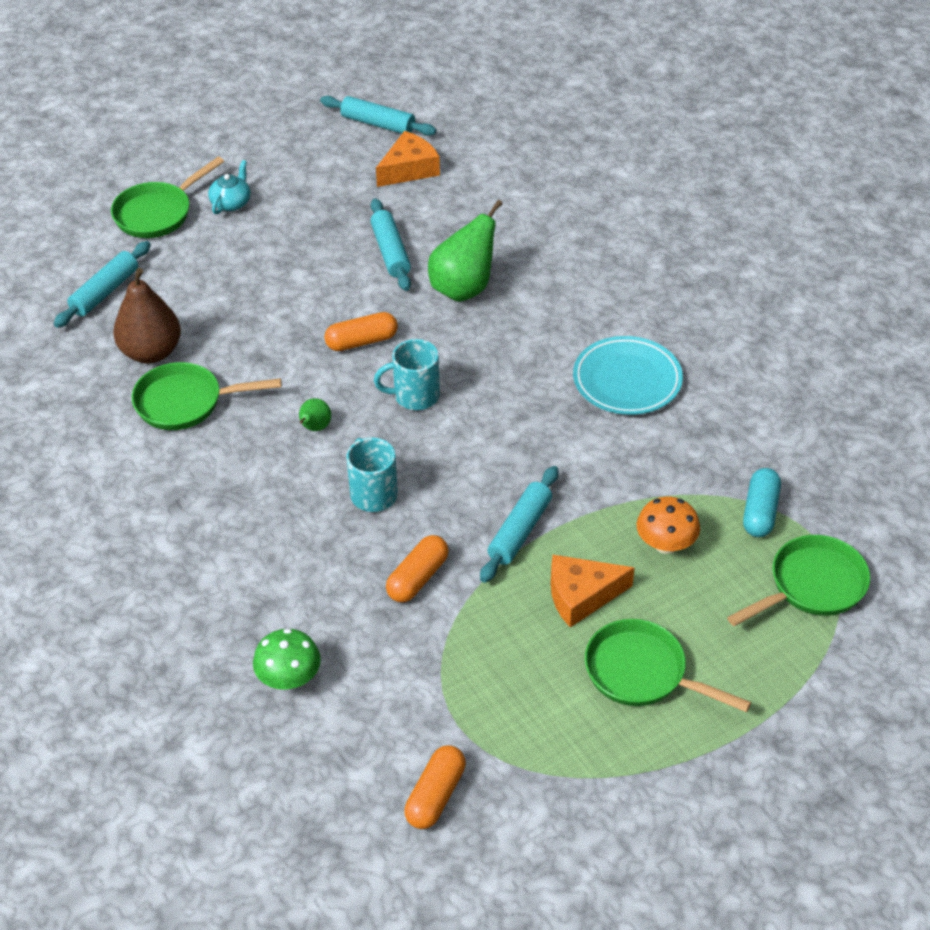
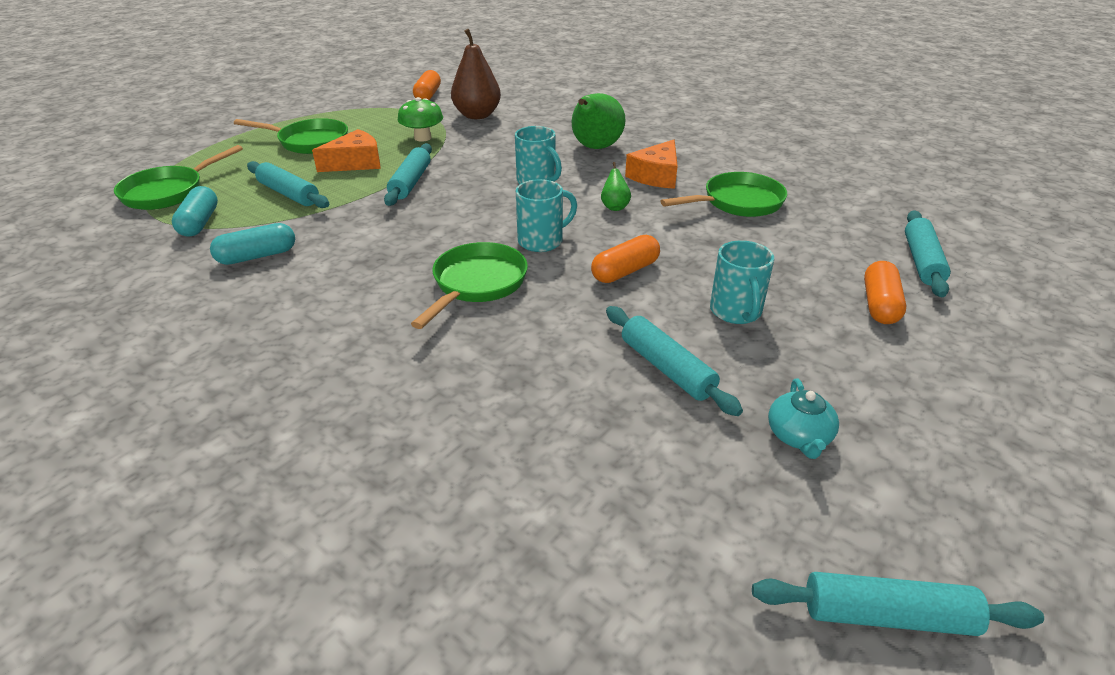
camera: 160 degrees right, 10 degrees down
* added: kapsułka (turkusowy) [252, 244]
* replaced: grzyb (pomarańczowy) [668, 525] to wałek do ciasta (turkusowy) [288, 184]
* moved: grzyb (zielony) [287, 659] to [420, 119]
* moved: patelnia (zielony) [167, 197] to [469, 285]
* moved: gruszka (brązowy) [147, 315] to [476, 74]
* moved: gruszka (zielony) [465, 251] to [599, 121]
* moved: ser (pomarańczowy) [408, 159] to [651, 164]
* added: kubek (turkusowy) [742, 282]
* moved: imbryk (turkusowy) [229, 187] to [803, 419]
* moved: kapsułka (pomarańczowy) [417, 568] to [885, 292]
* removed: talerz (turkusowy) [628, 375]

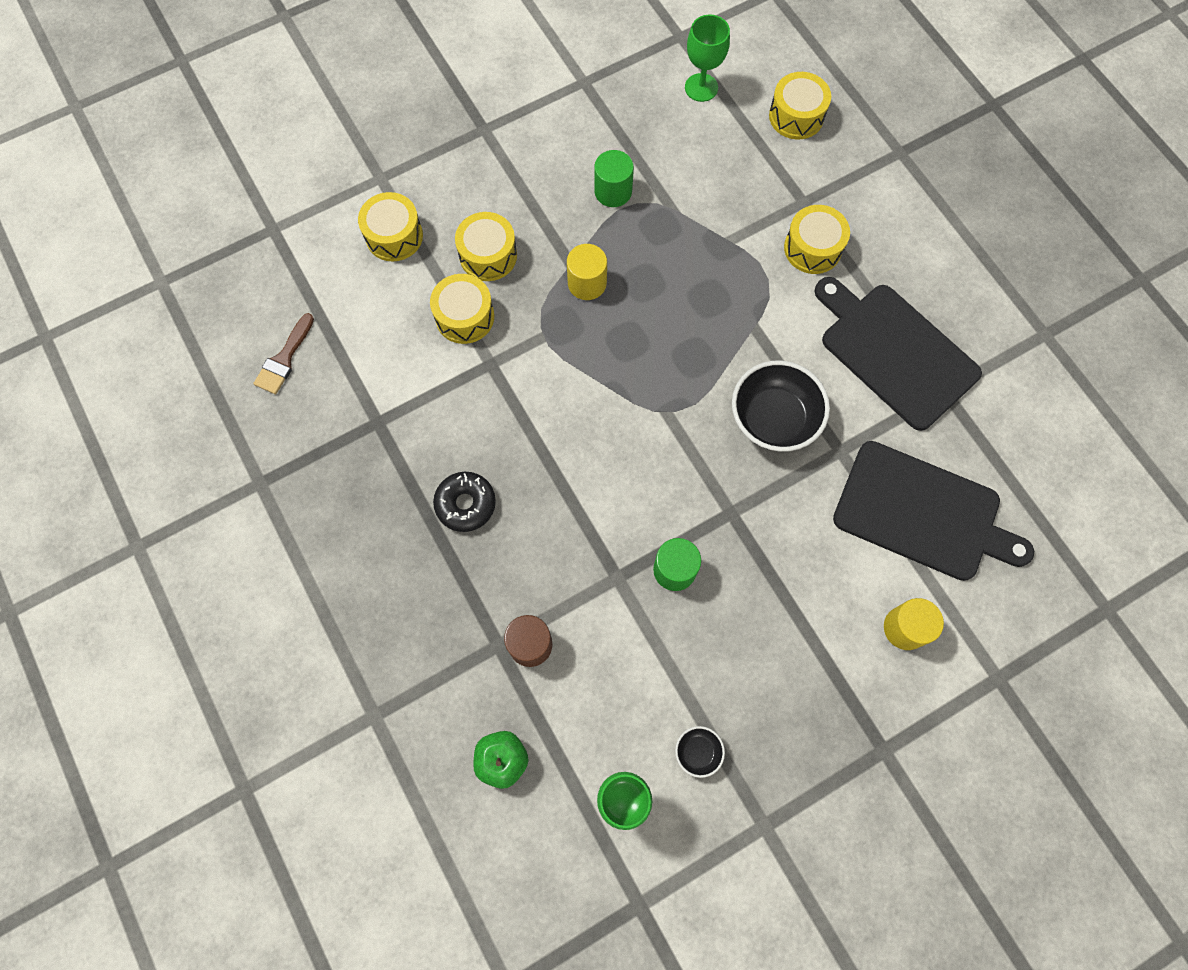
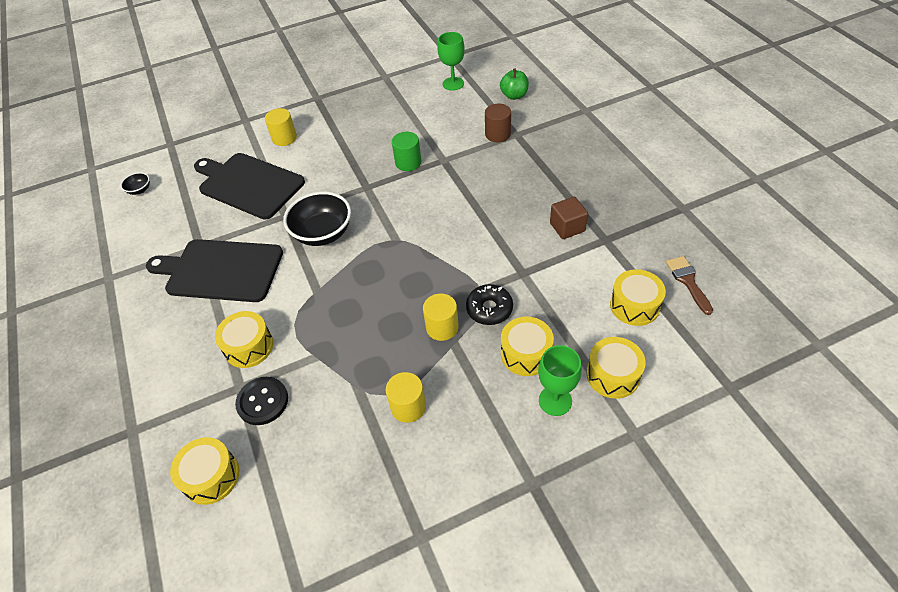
camera: 170 degrees left, 20 degrees down
* moved: miska (czarny) [700, 752] to [135, 183]
* turned: deska do krojenia (czarny) [898, 354] = [214, 270] 135 degrees clockwise
* added: guzik (czarny) [261, 401]
* recoloured: walec (zielony) [614, 178] to walec (żółty) [406, 397]
* moved: donut (czarny) [464, 502] to [489, 304]
* moved: kielich (zielony) [707, 58] to [560, 380]
* added: sześcian (brązowy) [569, 218]
* moved: bęben (żółty) [462, 309] to [638, 297]
* turned: pędzel (brązowy) [283, 353] = [689, 285] 45 degrees counterclockwise

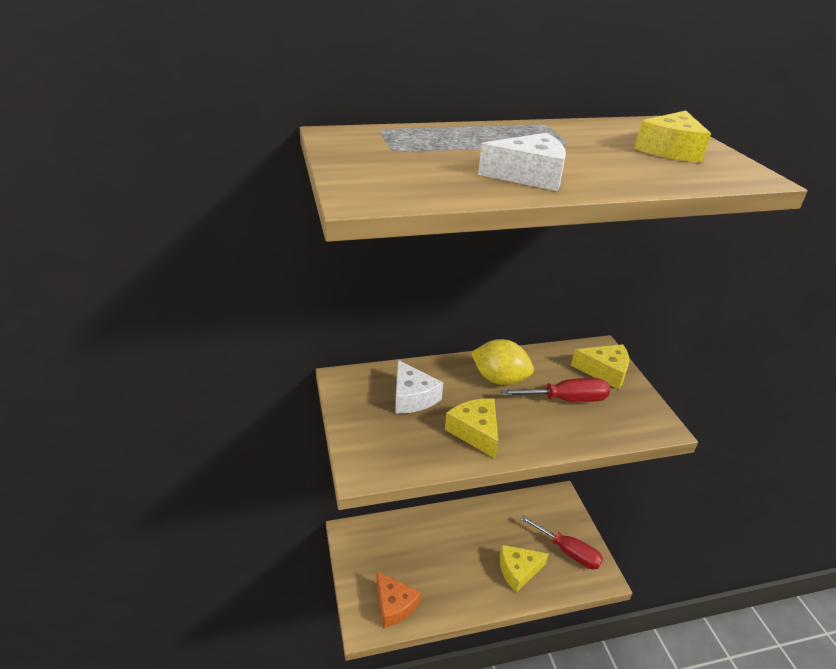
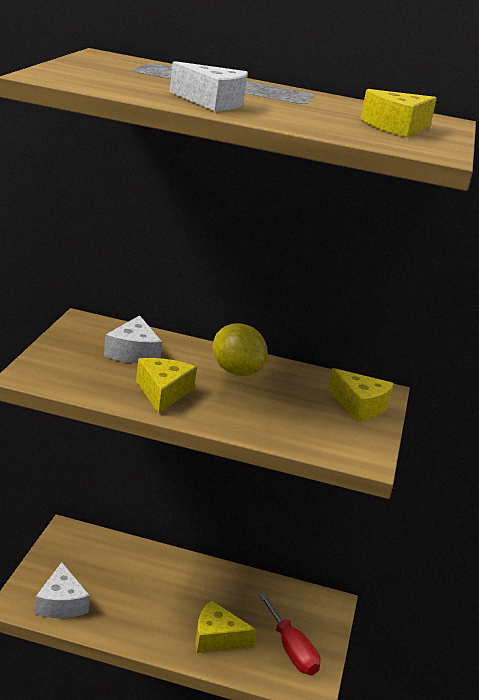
camera: 25 degrees right, 10 degrees down
* recoloured: ser (pomarańczowy) [398, 600] to ser (biały) [62, 590]
* removed: śrubokręt (czerwony) [555, 390]

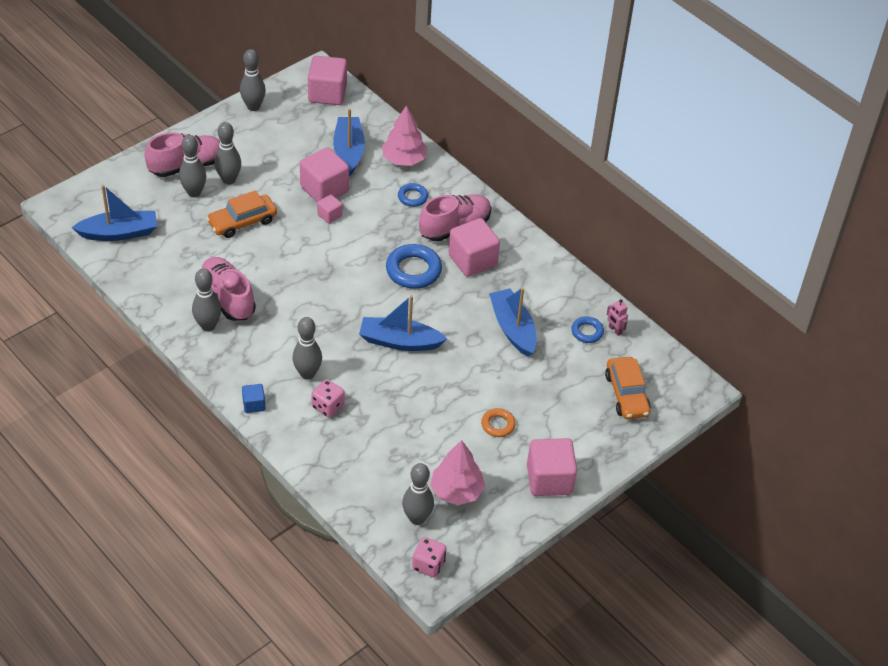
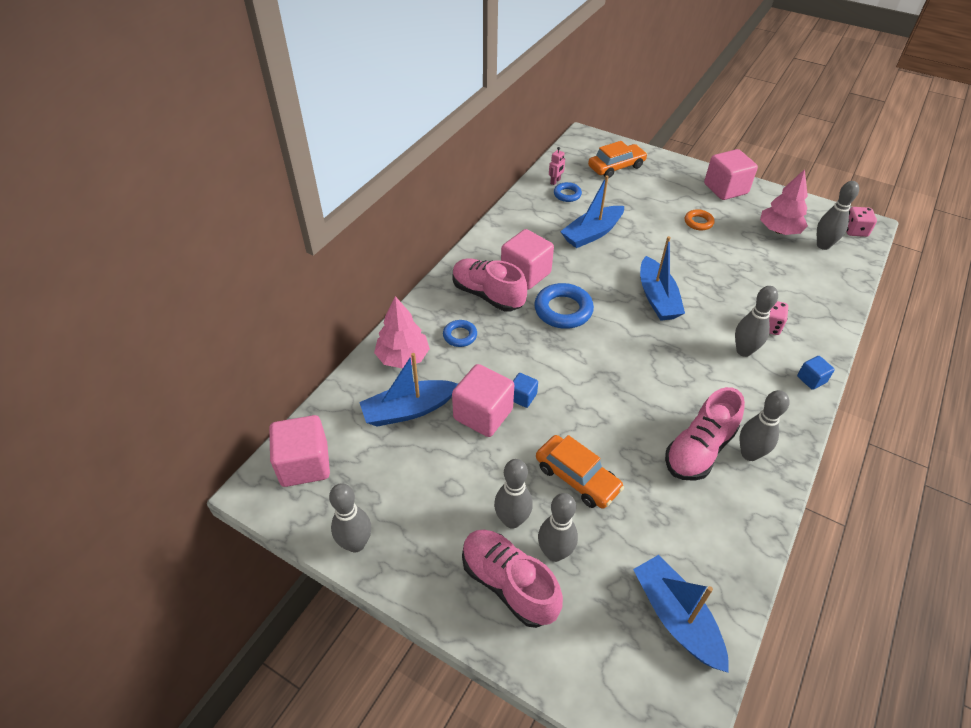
camera: 105 degrees left, 0 degrees up
* recoloured: sześcian (różowy) [329, 209] to sześcian (niebieski) [525, 390]

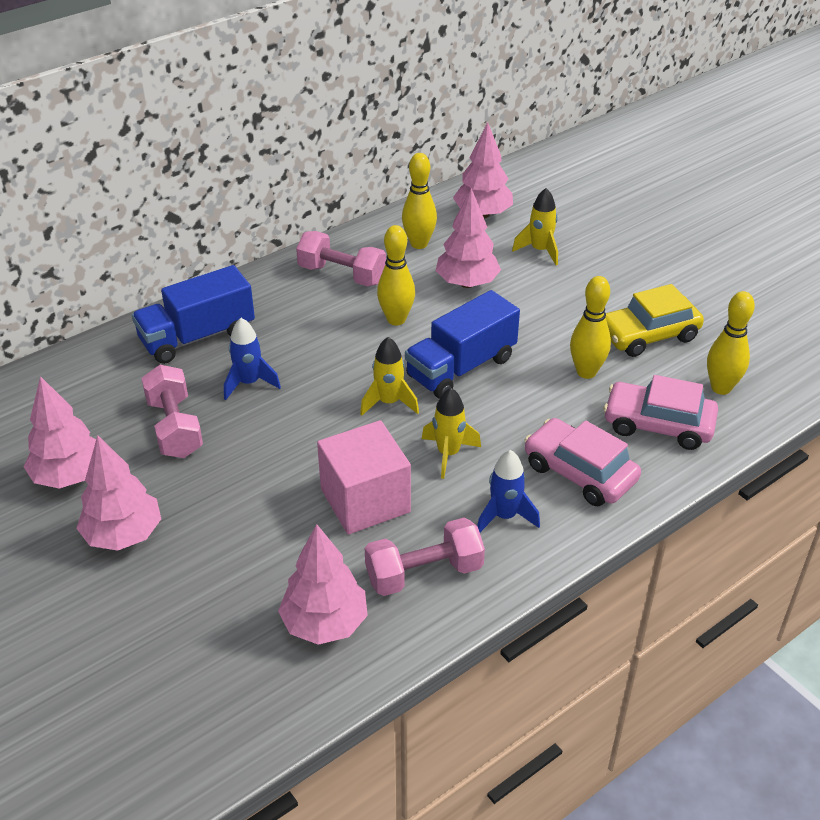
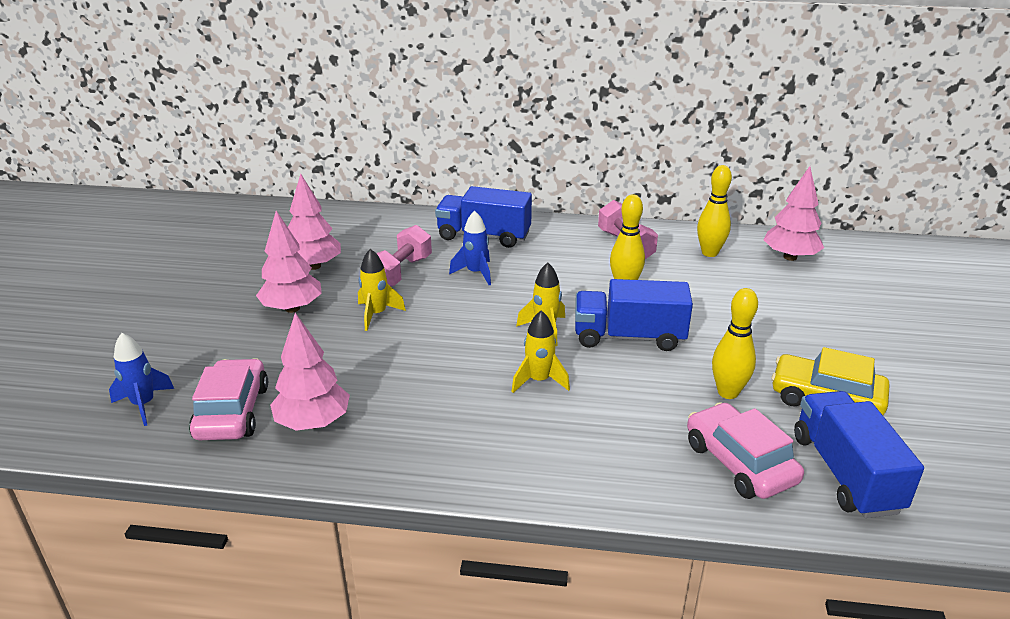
camera: 45 degrees right, 10 degrees down
* moved: rakieta (niebieski) [508, 491] to [141, 379]
* moved: samochód (różowy) [583, 462] to [228, 399]
* moved: rakieta (żółty) [535, 226] to [382, 290]
* replaced: kręgiel (żółty) [731, 343] to ciężarówka (niebieski) [859, 454]
* removed: sześcian (różowy) [364, 477]
* removed: hantel (różowy) [425, 557]
* removed: drzewko (różowy) [468, 238]

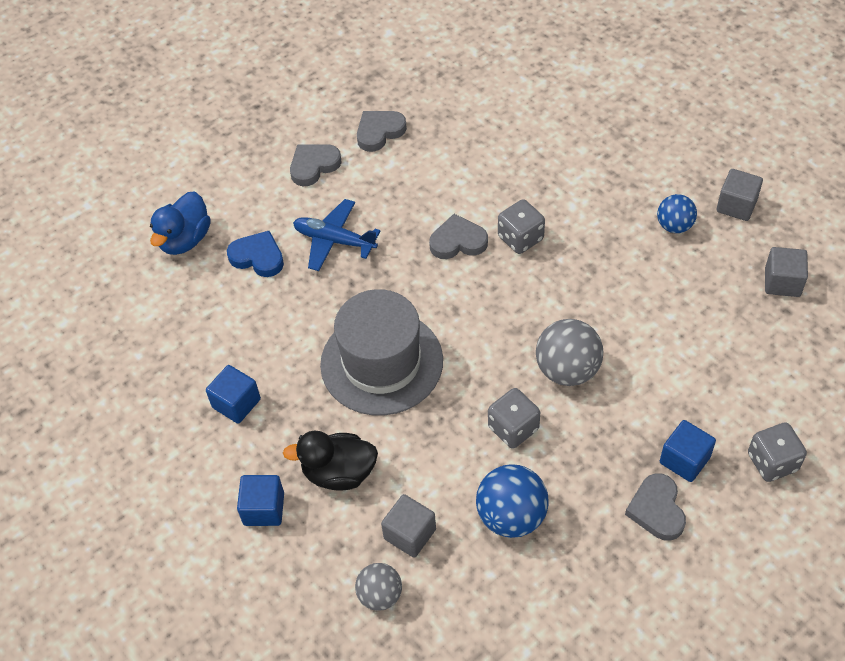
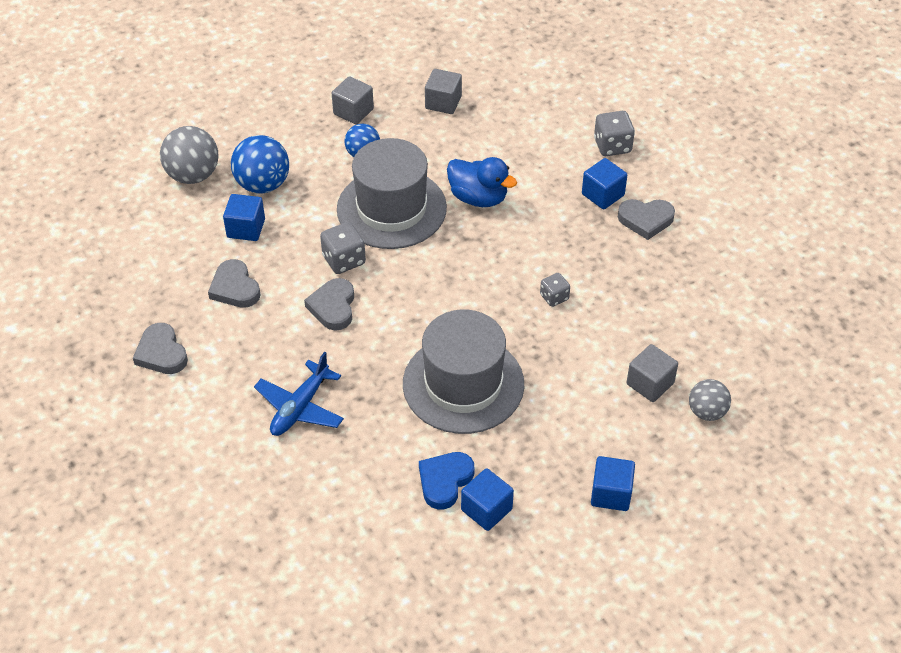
camera: 85 degrees left, 5 degrees down
* moved: piłka (szary) [569, 352] to [189, 155]
* moved: serce (szary) [316, 165] to [234, 283]
* added: sześcian (niebieski) [244, 217]
* moved: piłka (niebieski) [512, 501] to [260, 164]
* added: kapelusz (szary) [392, 193]
* moved: serce (niebieski) [255, 254] to [446, 481]
* moved: kaczka (niebieski) [180, 223] to [482, 182]
* resized: kostka do gry (szary) [514, 418] = [555, 290] x0.64
* removed: kaczka (czarny) [330, 460]

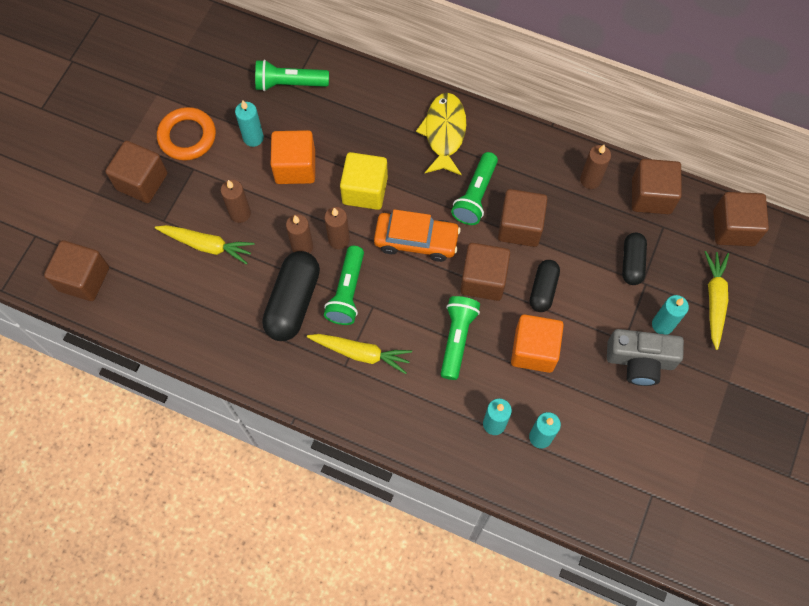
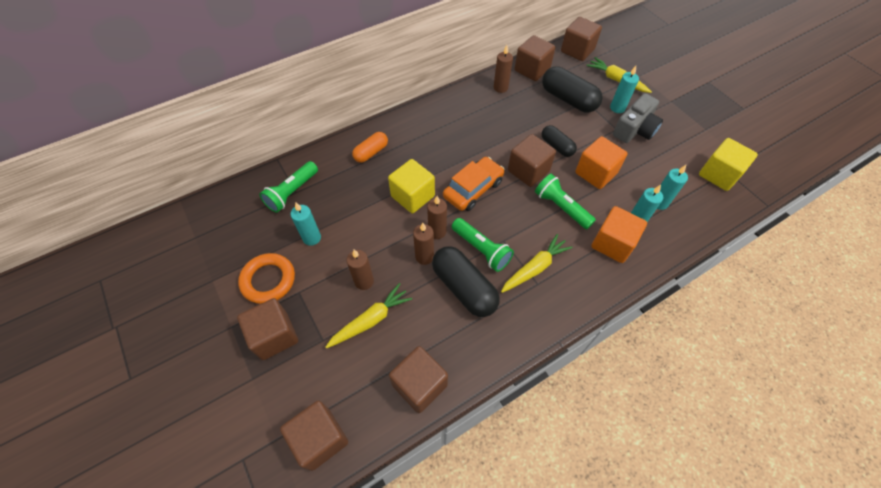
camera: 55 degrees left, 10 degrees down
* added: kapsułka (pomarańczowy) [370, 147]
* moved: sześcian (brązowy) [523, 218] to [418, 379]
* resized: kapsułka (czarny) [634, 259] = [572, 89] x1.69
* moved: sześcian (pomarańczowy) [293, 157] to [619, 234]
* added: sześcian (żółty) [728, 164]
* removed: ryba (żółty) [441, 134]
* removed: latarka (zielony) [474, 188]

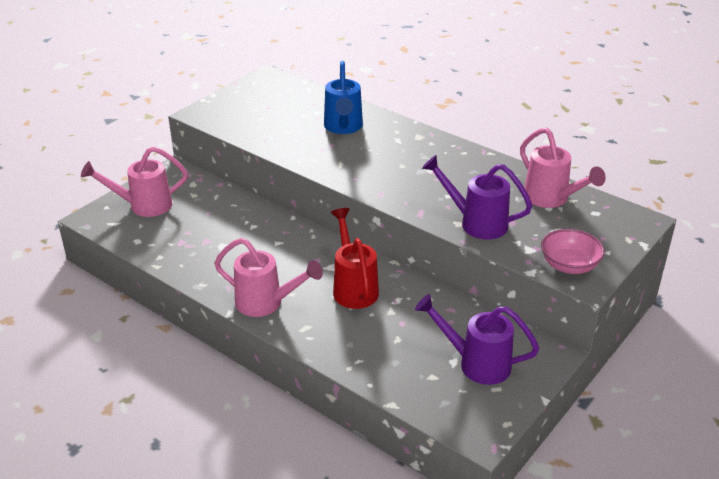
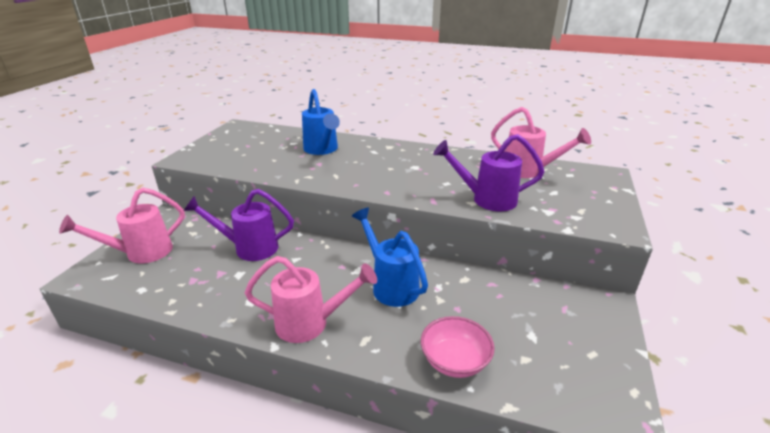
camera: 20 degrees left, 5 degrees down
* moved: konewka (fioletowy) [477, 339] to [239, 225]
* recoloured: konewka (czerwony) [355, 258] to konewka (niebieski) [390, 257]
* moved: miska (różowy) [573, 251] to [458, 347]

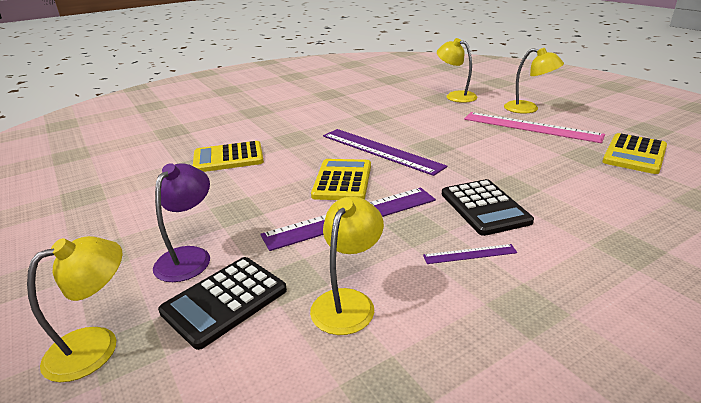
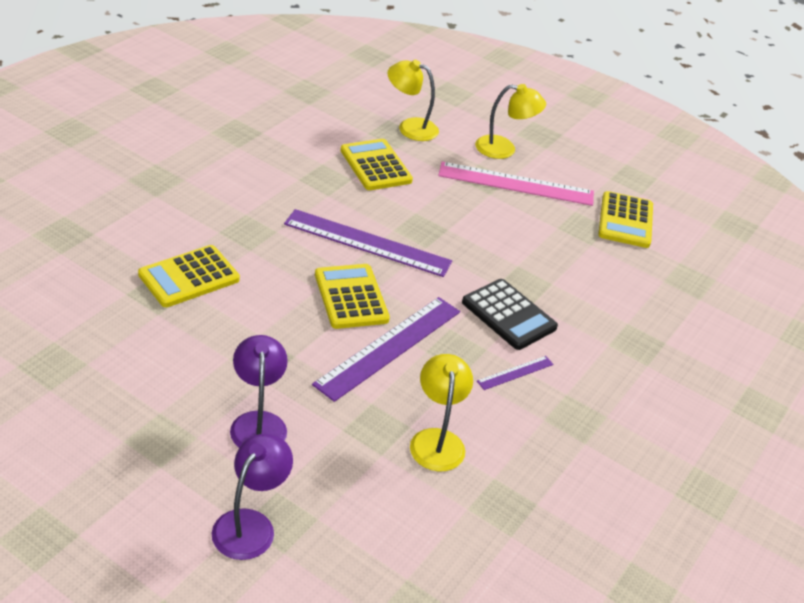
camera: 30 degrees left, 10 degrees up
* recoloured: lampka (żółty) [74, 309] to lampka (fioletowy) [252, 497]
* added: kalkulator (żółty) [376, 164]
* removed: kalkulator (czarny) [222, 303]

